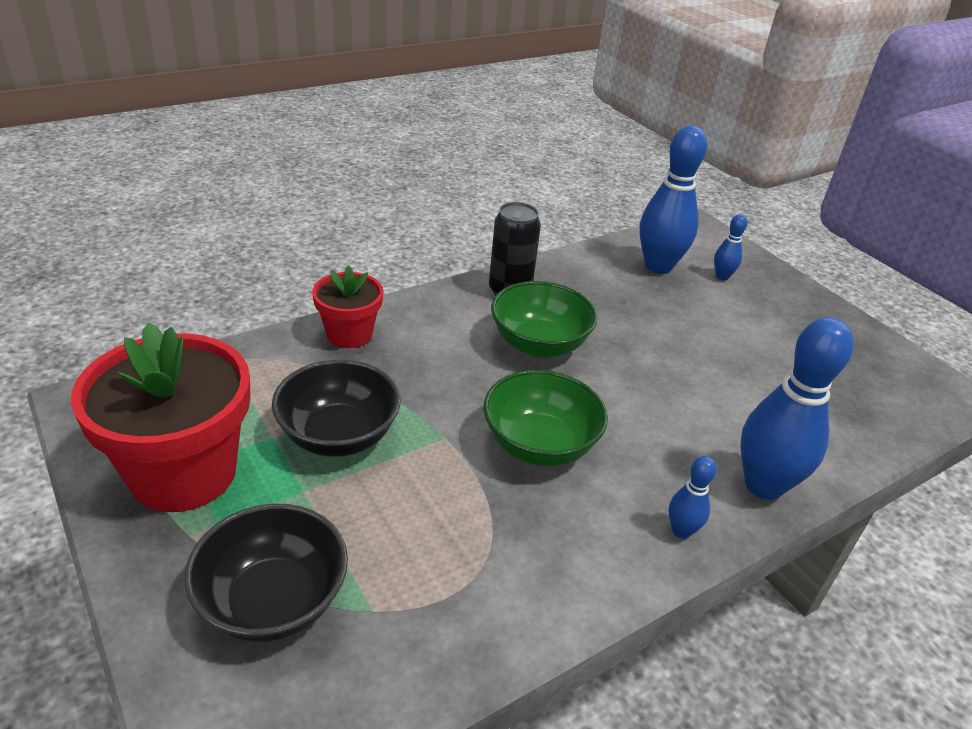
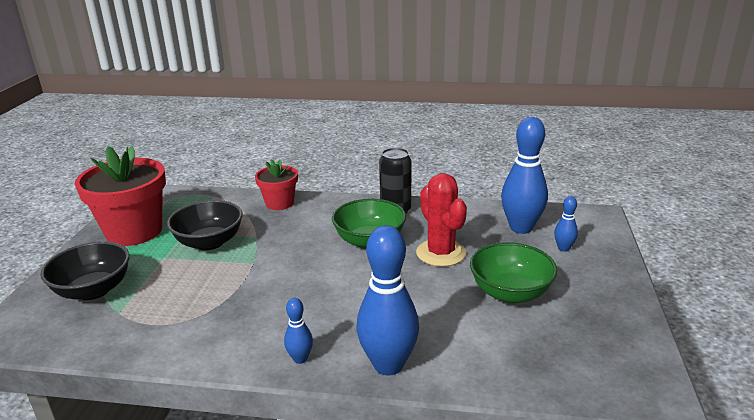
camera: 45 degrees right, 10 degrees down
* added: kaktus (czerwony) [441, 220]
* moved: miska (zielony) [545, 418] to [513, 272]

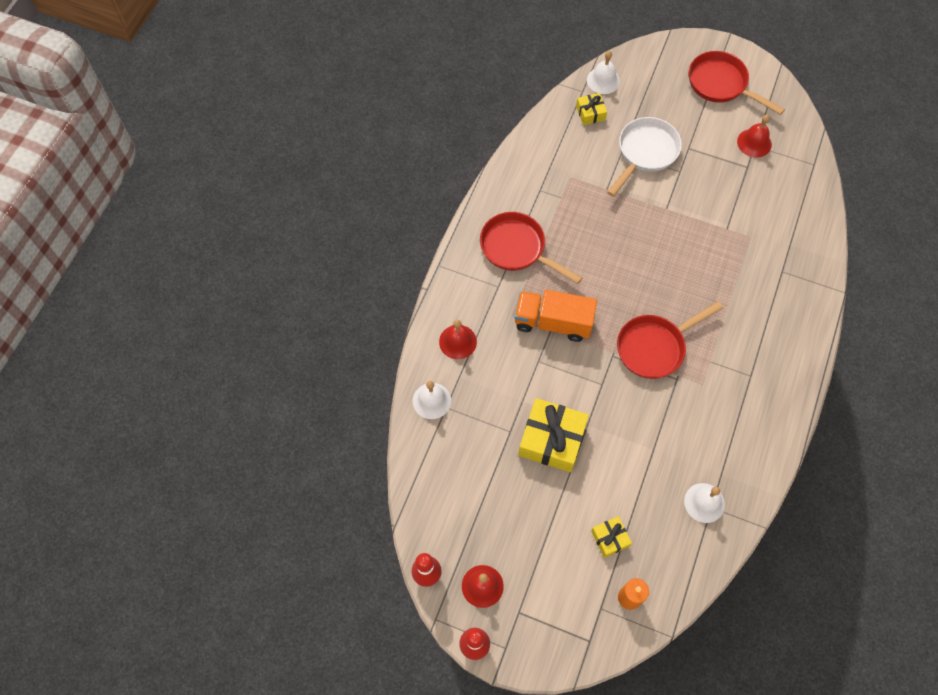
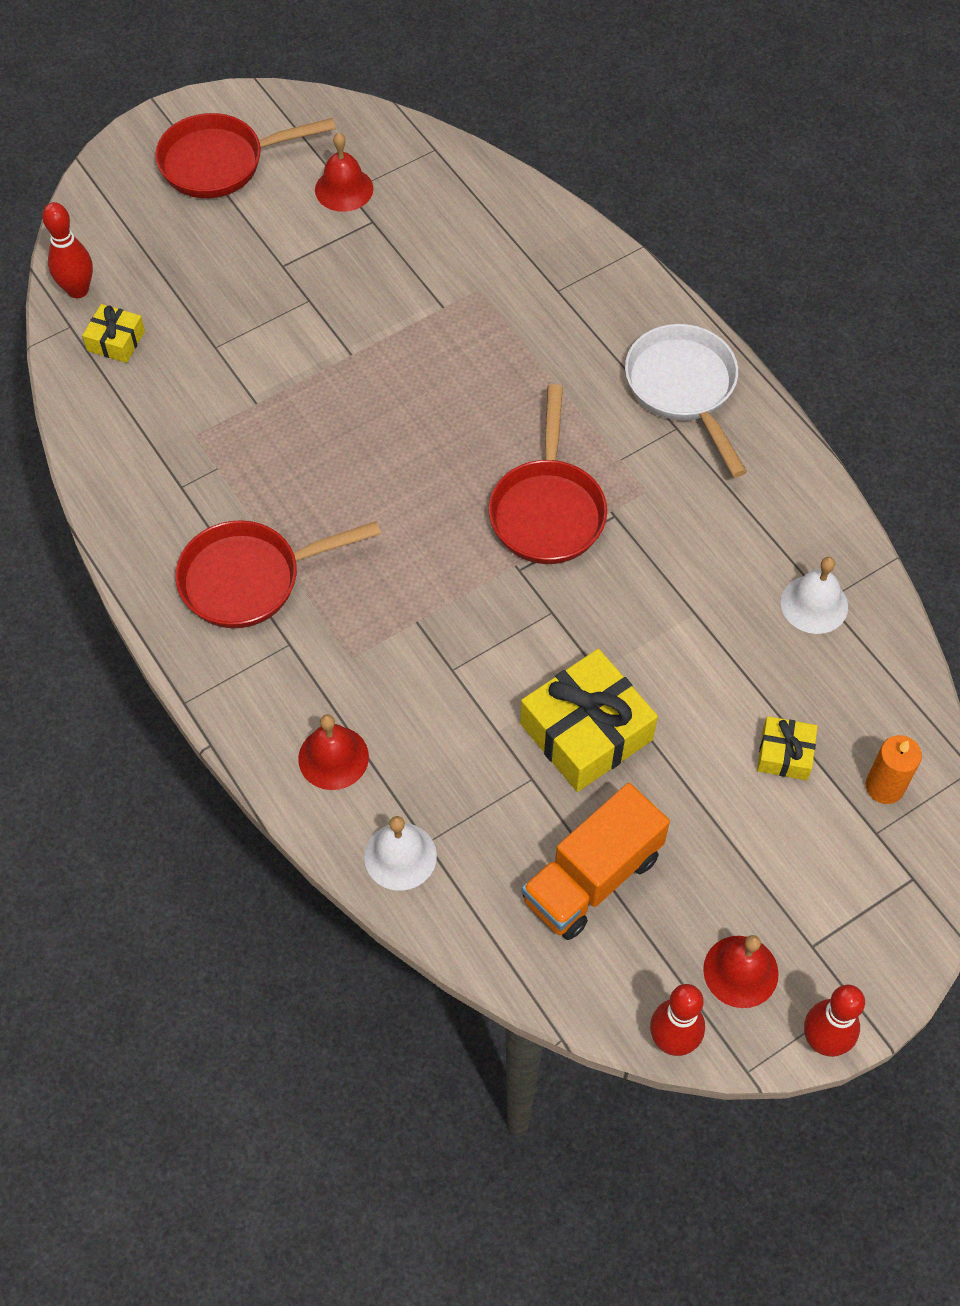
camera: 55 degrees left, 5 degrees down
* replaced: dzwonek (biały) [603, 72] to kręgiel (czerwony) [67, 250]
* moved: ciężarówka (pomarańczowy) [555, 316] to [596, 861]
* moved: patelnia (biały) [644, 157] to [686, 400]

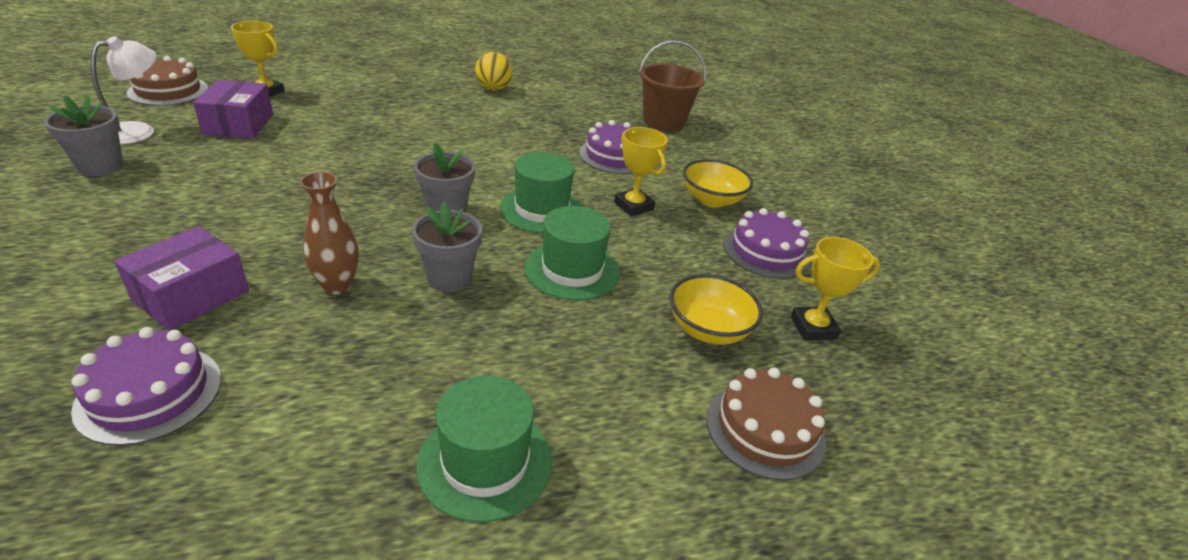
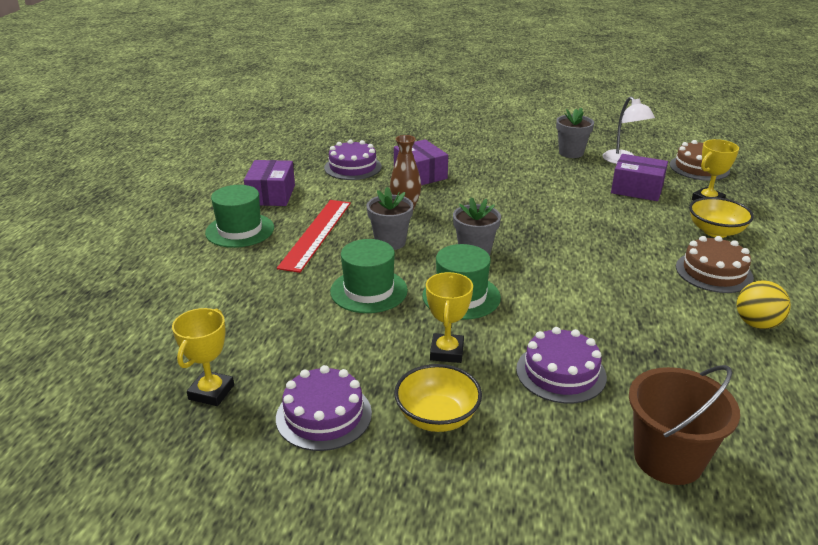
camera: 120 degrees right, 5 degrees down
* added: pudełko (fioletowy) [269, 183]
* added: linijka (czerwony) [314, 236]
* turned: puchar (żółty) [641, 171] = [449, 317] 75 degrees counterclockwise
* moved: tort (brązowy) [766, 424] to [715, 264]
* moved: miska (żółty) [716, 309] to [721, 217]

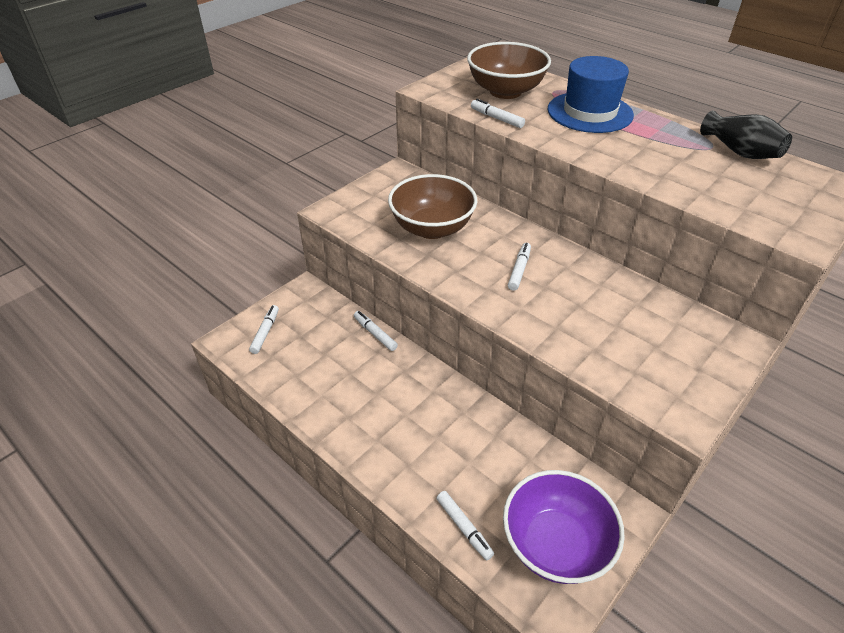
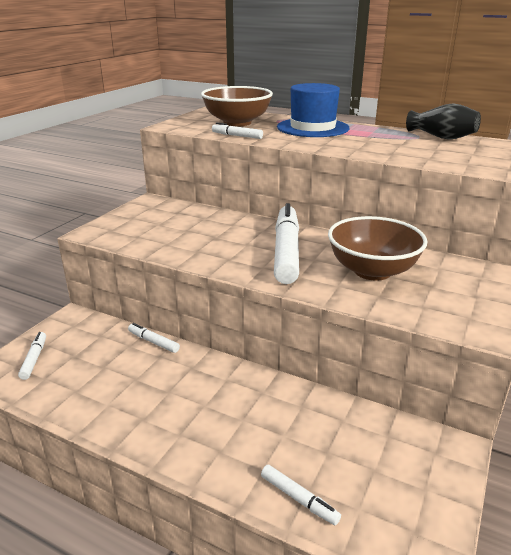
camera: 15 degrees left, 15 degrees down
* resized: flamaster (biały) [519, 267] = [286, 243] x2.20
* moved: miska (brązowy) [432, 206] to [378, 248]
* removed: miska (fioletowy) [564, 527]

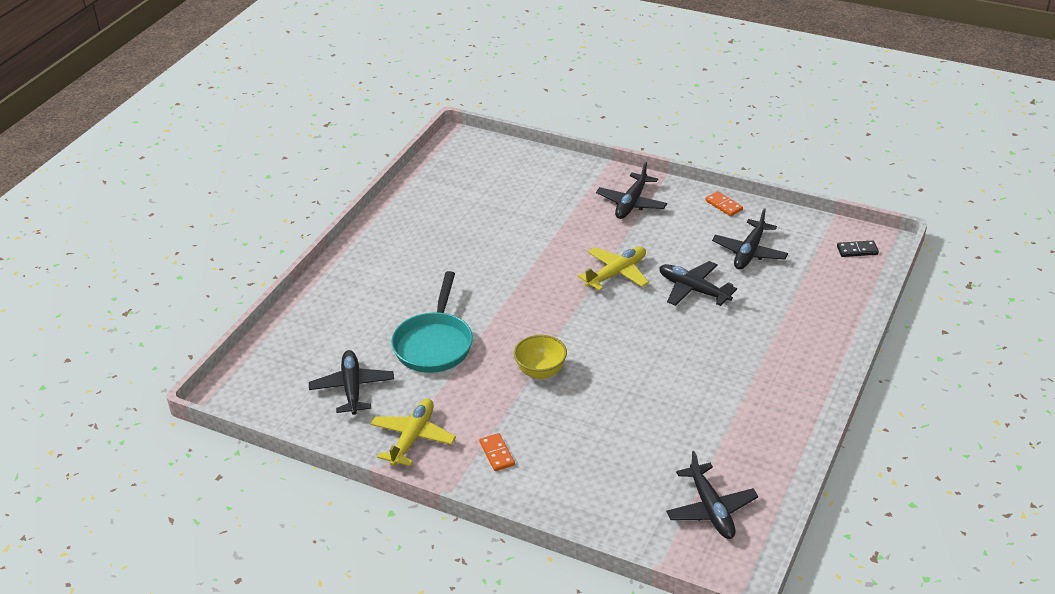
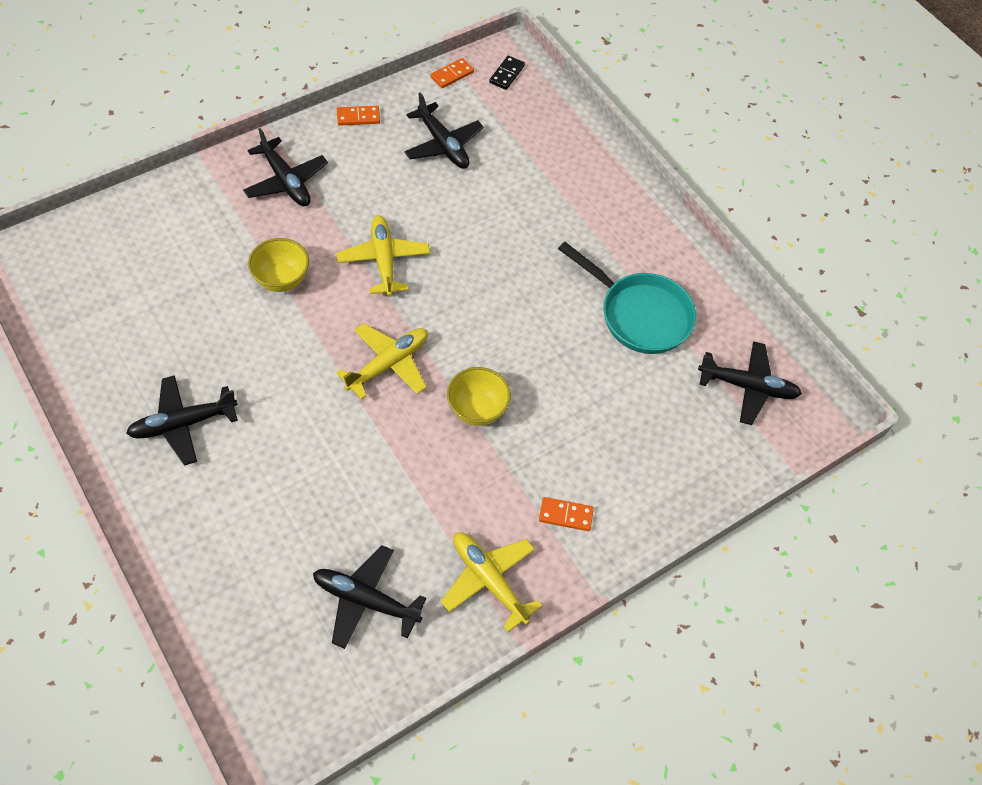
camera: 65 degrees left, 20 degrees up
* moved: samolot (czarny) [698, 283] to [182, 420]
* added: miska (żółty) [278, 265]
* added: samolot (żółty) [382, 361]
* added: kostka domina (pomarańczowy) [452, 73]
* moved: patelnia (turkusowy) [432, 322] to [627, 298]

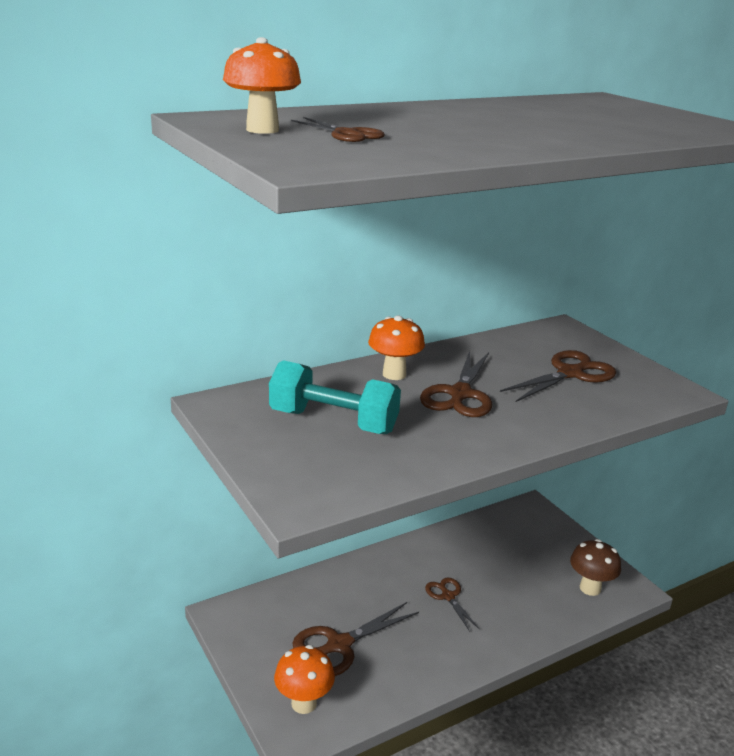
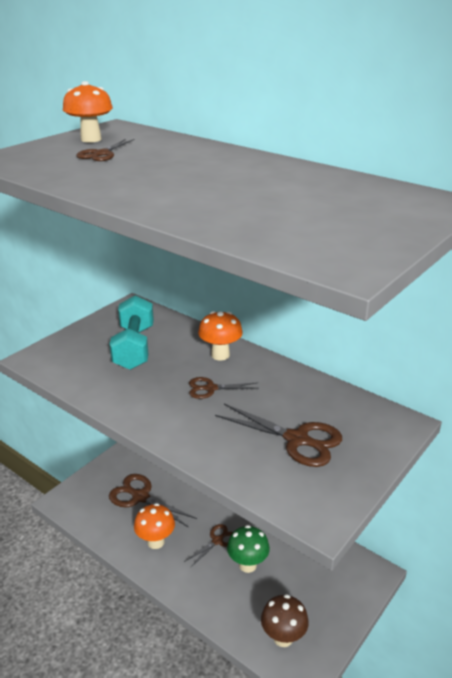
camera: 70 degrees right, 5 degrees up
* moved: grzyb (pomarańczowy) [304, 679] to [154, 526]
* resized: nożyczki (brązowy) [456, 384] = [224, 388] x0.60
* added: grzyb (zielony) [248, 549]

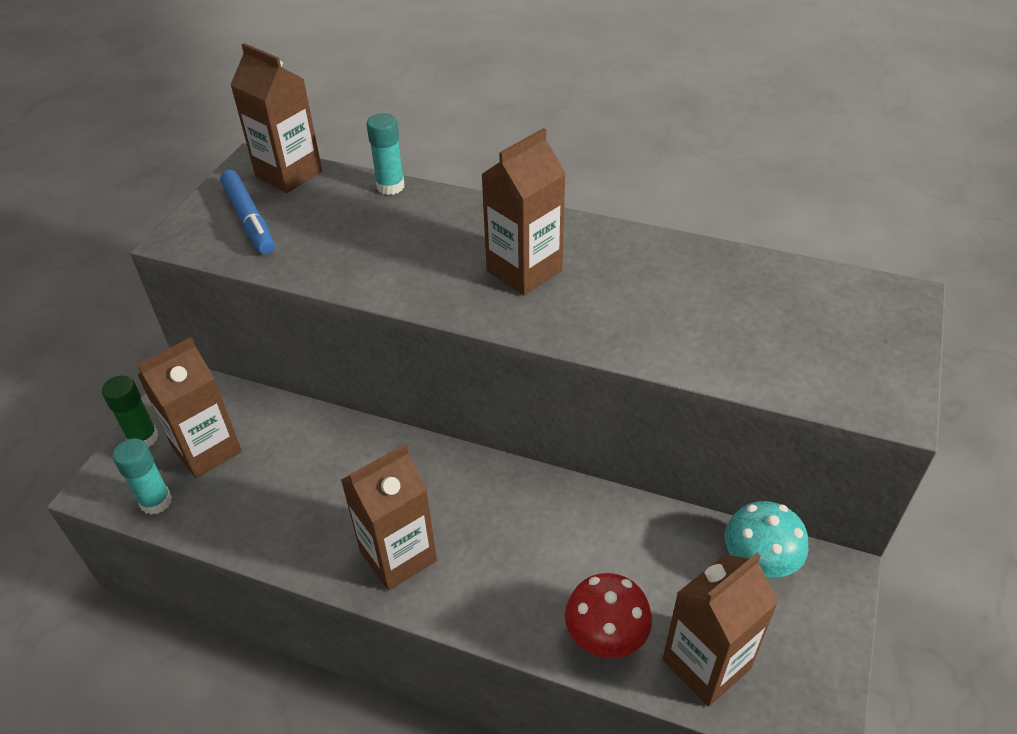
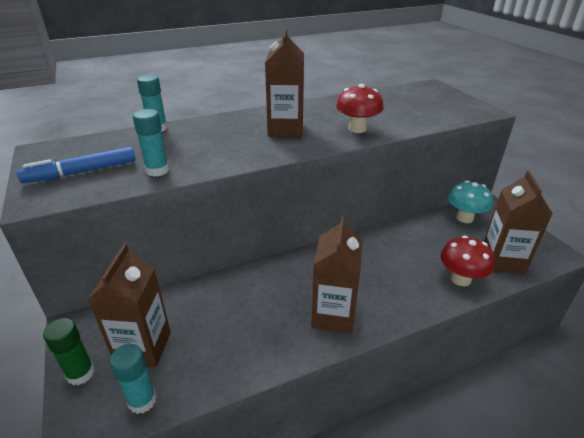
camera: 45 degrees left, 10 degrees down
* turned: flamaster (niebieski) [247, 212] = [76, 165] 135 degrees clockwise
* added: klej w sztyfcie (turkusowy) [151, 143]
* added: grzyb (czerwony) [359, 108]
* removed: karton mleka (brązowy) [276, 118]

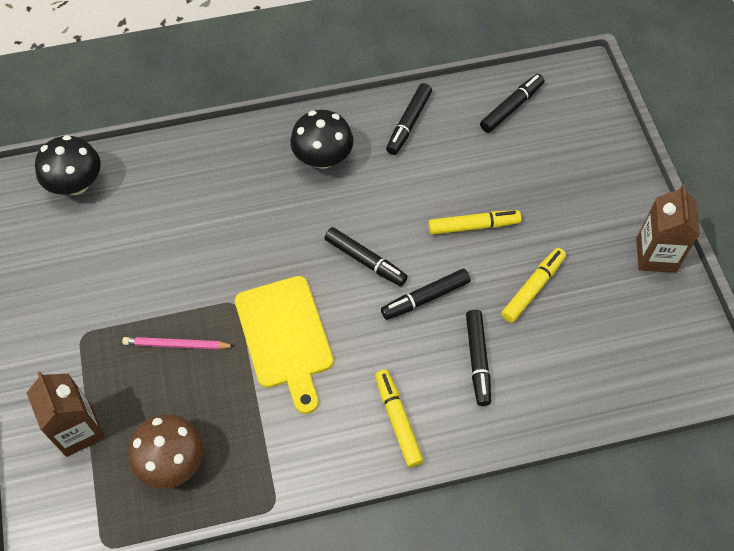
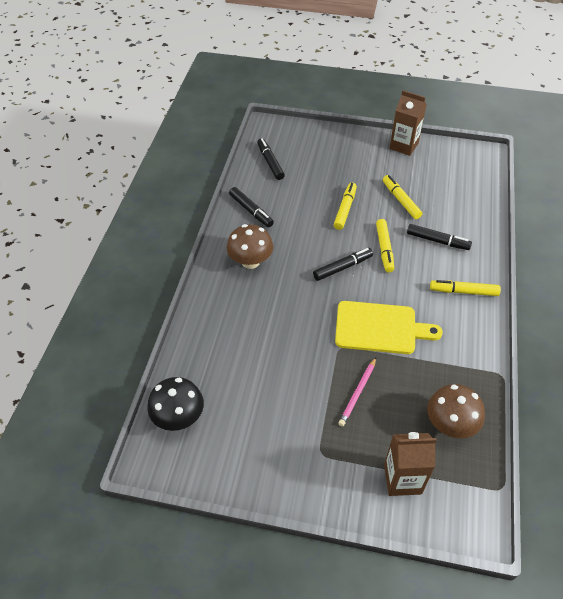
camera: 65 degrees left, 10 degrees down
* recoloured: grzyb (czarny) [322, 139] to grzyb (brązowy) [250, 246]
* recoloured: flamaster (czarny) [425, 294] to flamaster (żółty) [385, 245]

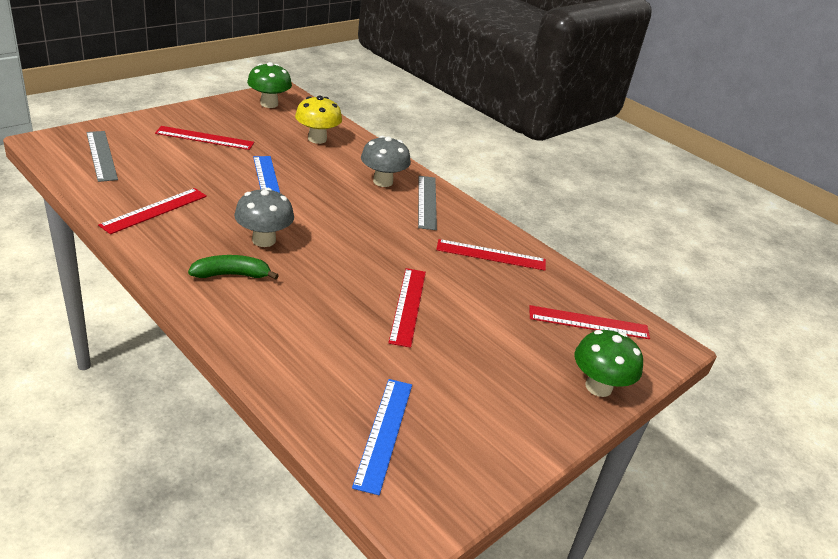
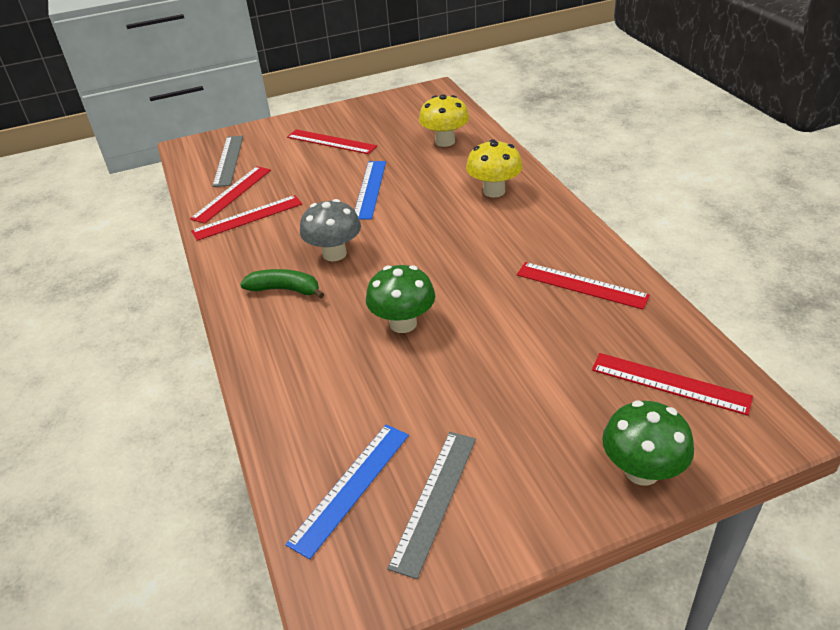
camera: 30 degrees right, 5 degrees up
* moved: linijka (czerwony) [407, 308] to [230, 195]
* moved: grzyb (zielony) [269, 85] to [400, 299]
* moved: linijka (szary) [427, 203] to [431, 505]
* recoloured: grzyb (szary) [386, 161] to grzyb (żółty) [494, 168]

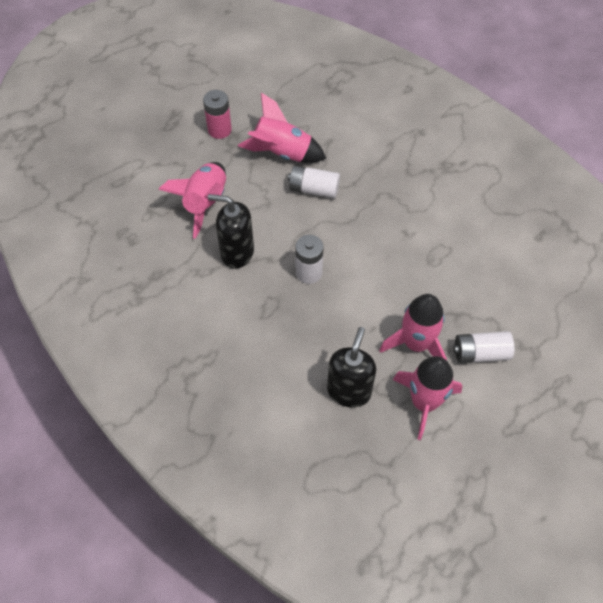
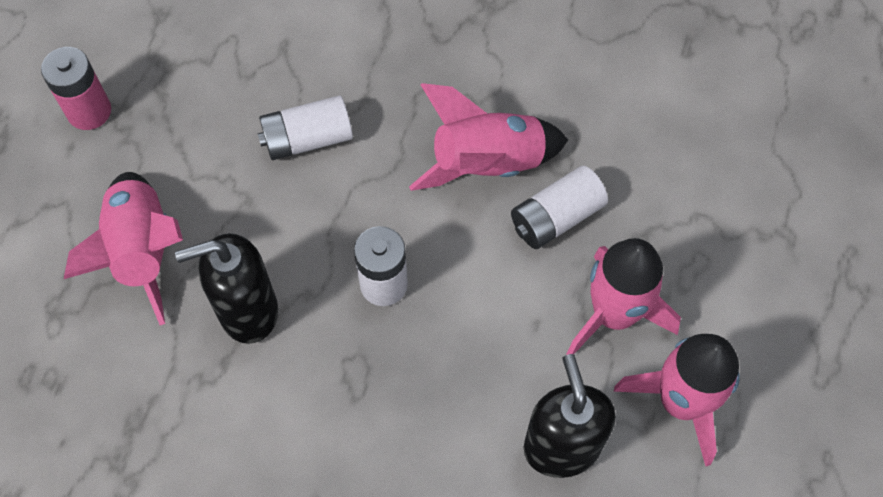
camera: 30 degrees left, 5 degrees up
* moved: rakieta (różowy) [282, 128] to [488, 137]
* moved: bateria (biały) [484, 347] to [559, 207]

